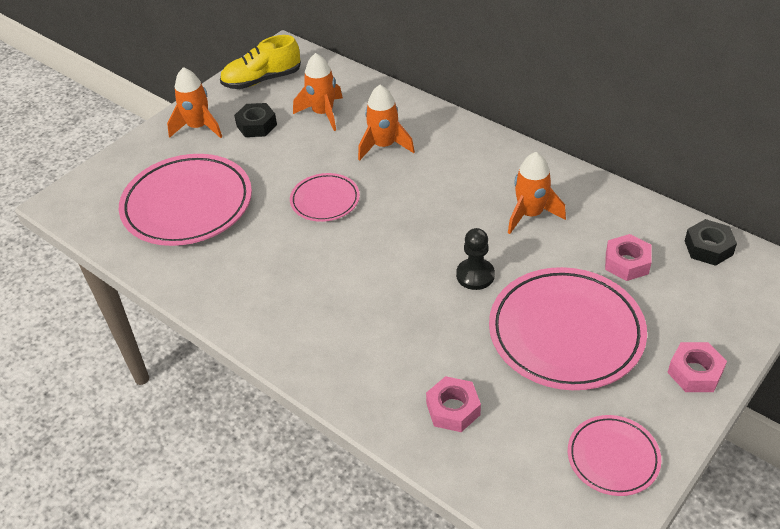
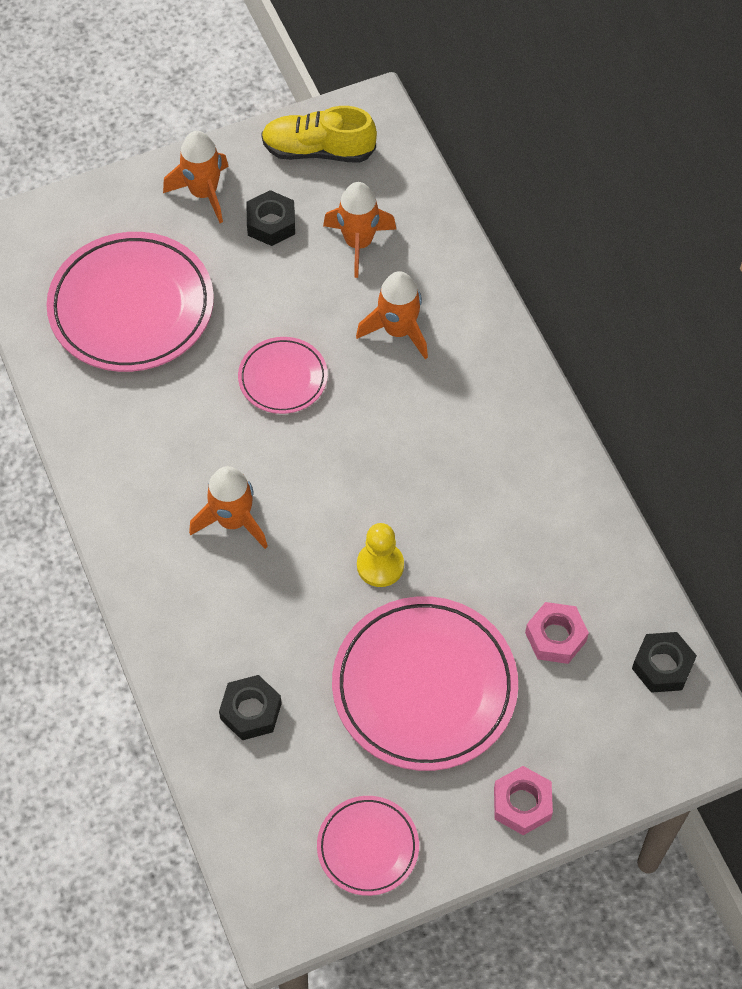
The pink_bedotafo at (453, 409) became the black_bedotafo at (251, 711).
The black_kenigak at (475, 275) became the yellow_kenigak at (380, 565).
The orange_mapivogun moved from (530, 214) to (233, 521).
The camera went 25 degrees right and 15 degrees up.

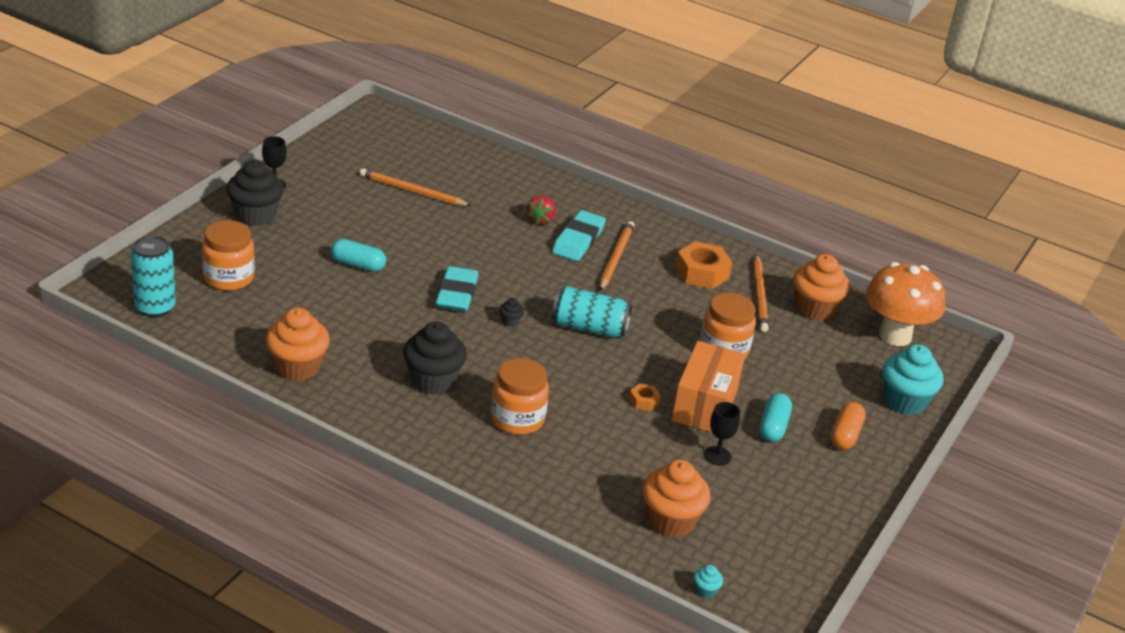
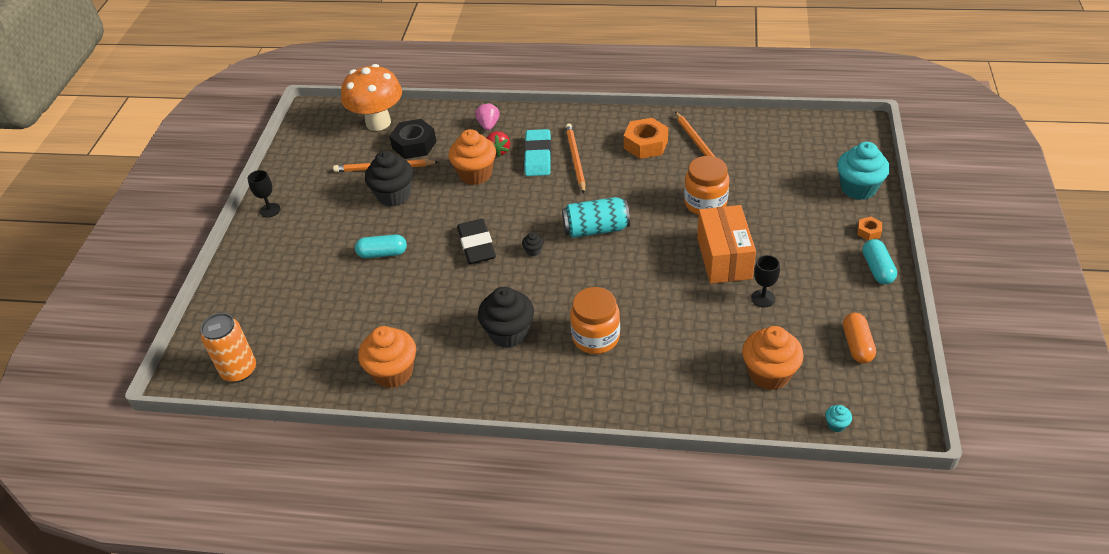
The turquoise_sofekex at (155, 307) became the orange_sofekex at (239, 370).
The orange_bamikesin at (228, 278) disappeared.
The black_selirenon moved from (255, 215) to (394, 195).
The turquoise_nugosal at (457, 294) became the black_nugosal at (476, 245).
The orange_bedotafo moved from (644, 401) to (868, 231).
The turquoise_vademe moved from (773, 427) to (877, 269).
The orange_selirenon moved from (815, 309) to (475, 174).
The orange_vademe moved from (845, 435) to (857, 345).
The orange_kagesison moved from (895, 336) to (378, 122).
The black_bedotafo at (414, 145) appeared.
The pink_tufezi at (488, 125) appeared.
The camera went 15 degrees left and 10 degrees up.

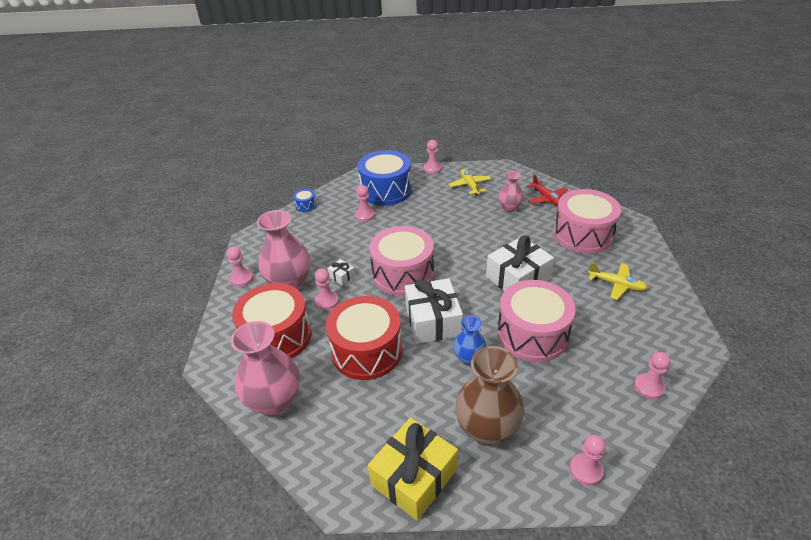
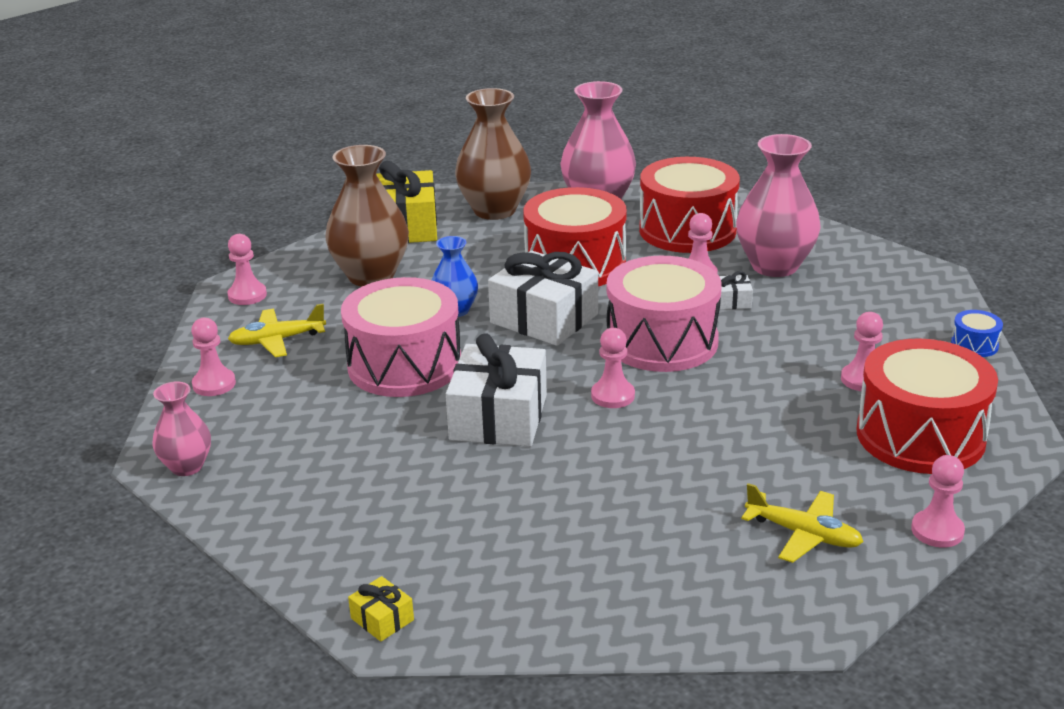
The pink_kenigak moved from (242, 278) to (612, 396).
The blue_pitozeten at (386, 190) became the red_pitozeten at (920, 436).
The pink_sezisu moved from (509, 208) to (187, 466).
The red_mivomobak at (547, 199) disappeared.
The pink_pitozeten at (583, 234) disappeared.
The yellow_mivomobak moved from (617, 284) to (277, 340).
The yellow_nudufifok at (382, 619) appeared.
The brown_sezisu at (494, 210) appeared.
The camera went 135 degrees right and 10 degrees down.

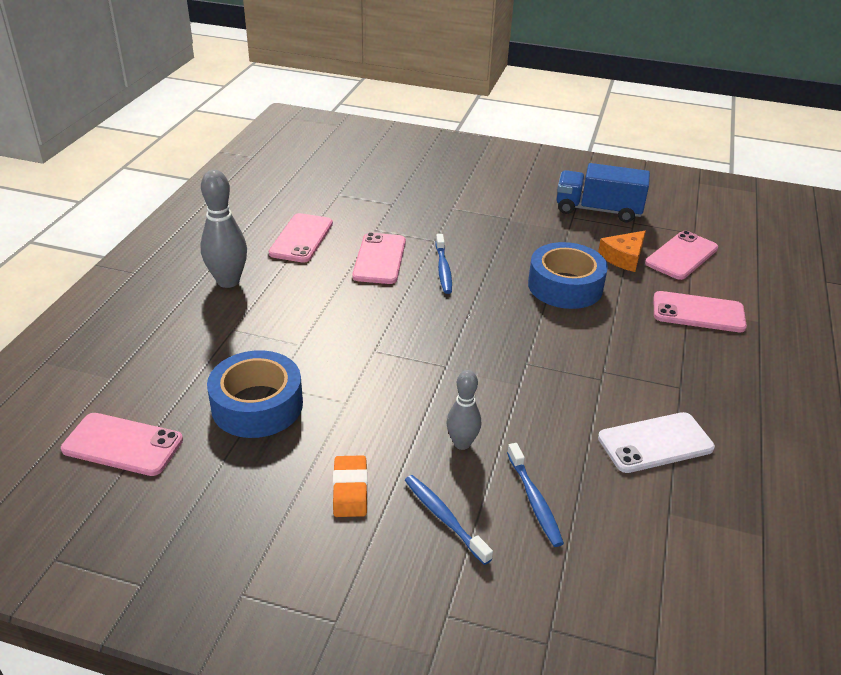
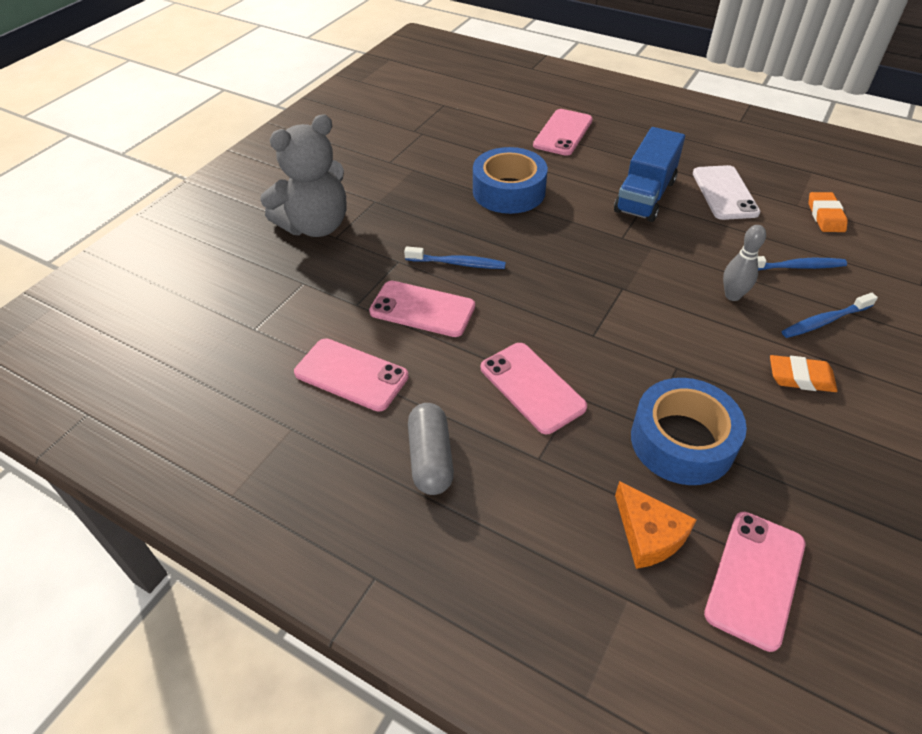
The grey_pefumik at (228, 281) was replaced by the grey_vademe at (430, 458).
The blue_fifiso moved from (598, 210) to (645, 196).
The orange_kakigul moved from (623, 257) to (649, 534).
The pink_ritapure moved from (681, 256) to (532, 387).
The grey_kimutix at (315, 226) appeared.
The orange_nugosal at (825, 216) appeared.
The camera went 75 degrees left and 10 degrees up.

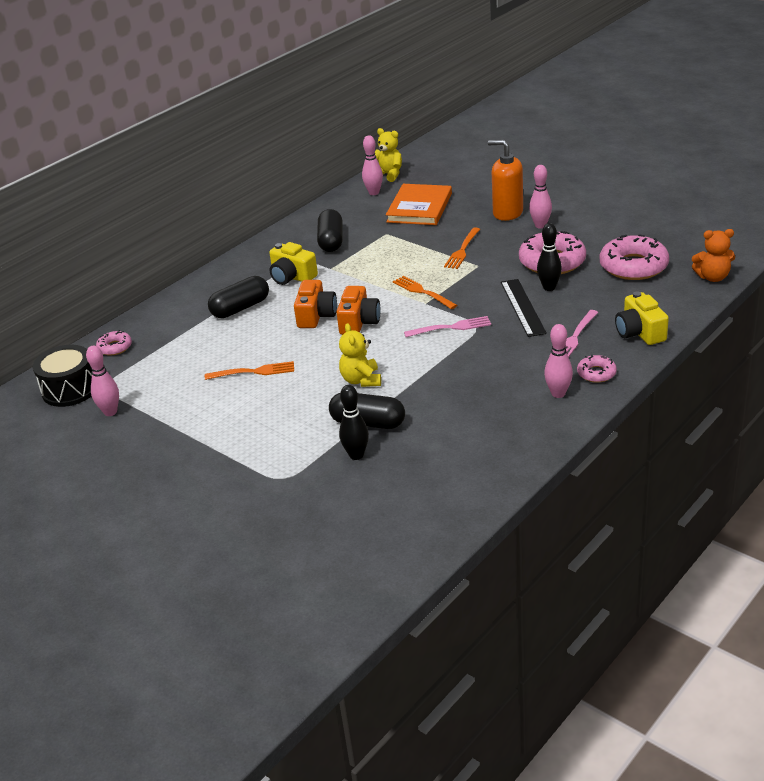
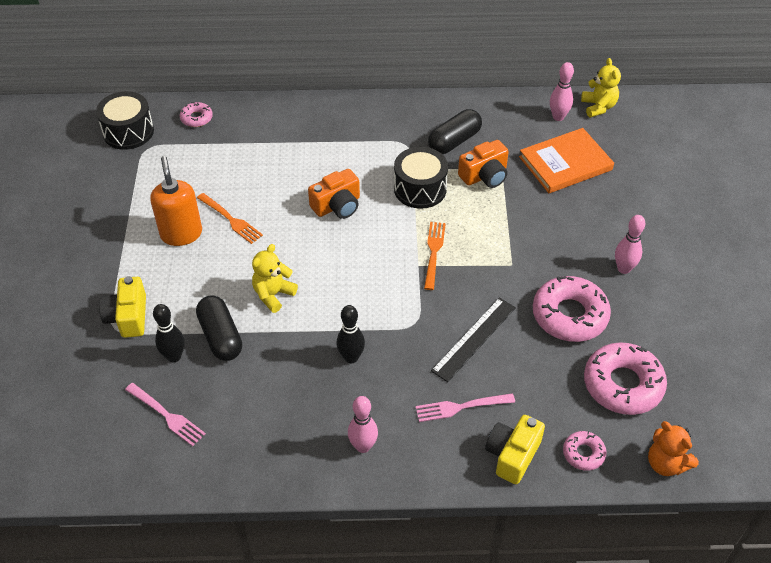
The pink_pefumik at (110, 412) disappeared.
The black_vademe at (240, 308) disappeared.
The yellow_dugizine moved from (292, 277) to (128, 317).
The orange_dugizine moved from (359, 322) to (484, 175).
The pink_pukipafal moved from (451, 327) to (167, 415).
The orange_pukipafal at (462, 250) disappeared.
The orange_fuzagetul moved from (507, 213) to (181, 234).
The black_pefumik moved from (549, 287) to (351, 357).
The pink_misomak moved from (596, 373) to (583, 453).
The black_pitozeten at (420, 189) appeared.
The camera went 45 degrees right and 15 degrees up.

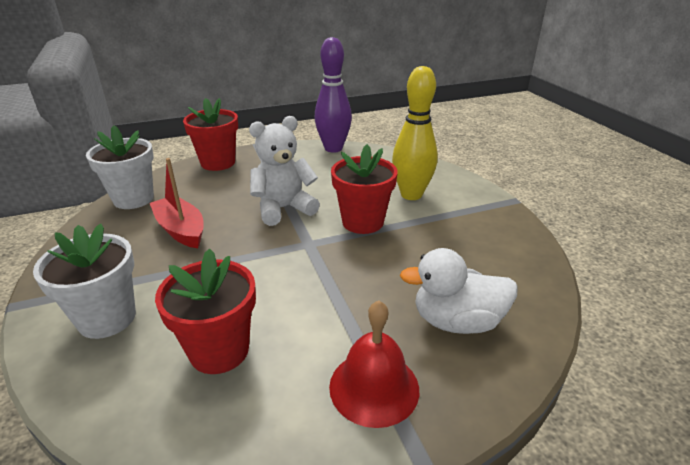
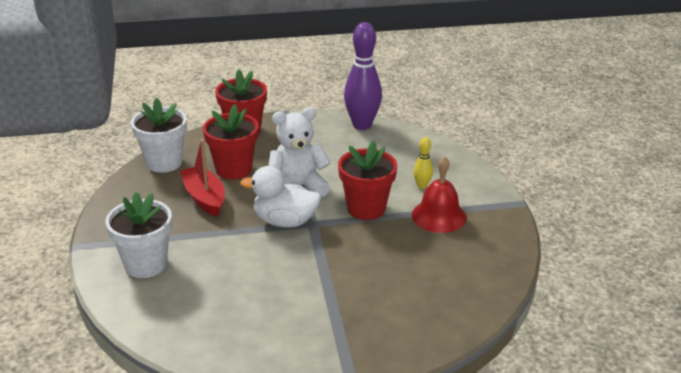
The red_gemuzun moved from (219, 350) to (233, 169).
The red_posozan moved from (374, 387) to (439, 216).
The yellow_pefumik at (411, 195) changed to 0.46 times the size.
The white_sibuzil moved from (456, 321) to (285, 221).
The camera went 10 degrees right and 0 degrees up.

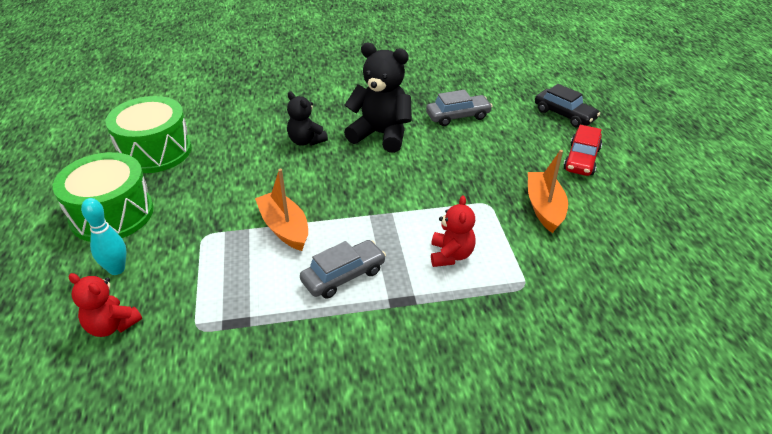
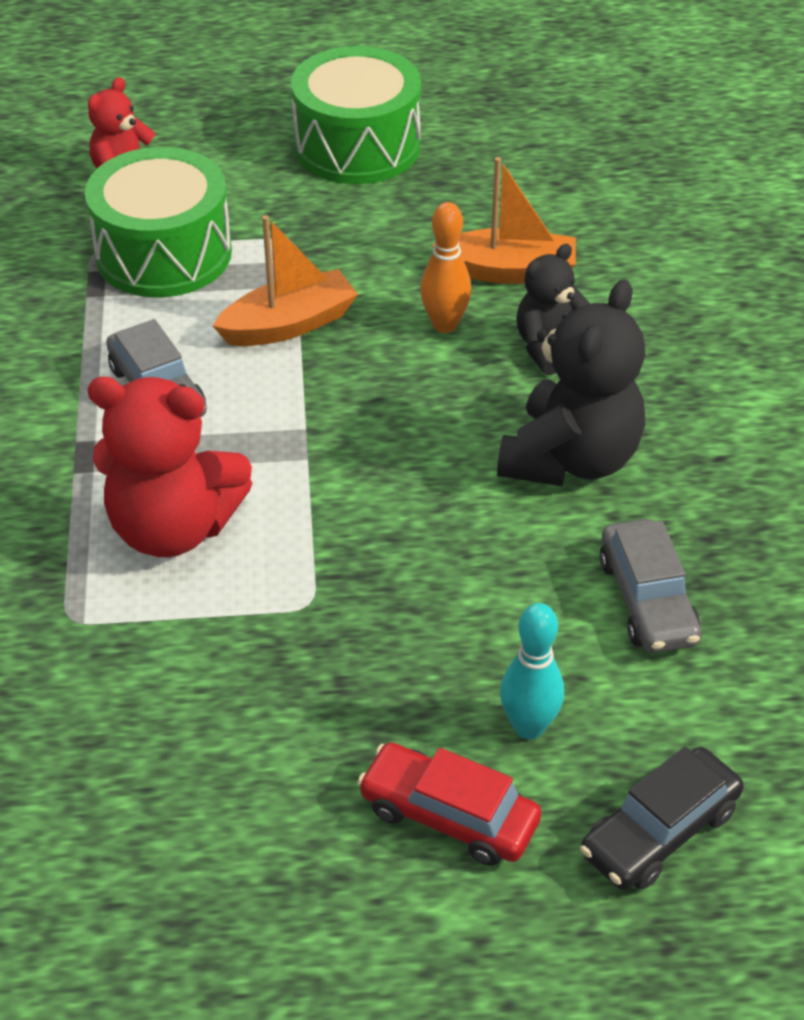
The turquoise_pefumik moved from (117, 269) to (528, 727).
The green_pitozeten moved from (155, 151) to (163, 254).
The red_kimutix at (451, 255) changed to 1.71 times the size.
The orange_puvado moved from (544, 208) to (508, 271).
The orange_pefumik at (445, 325) appeared.
The camera went 95 degrees right and 5 degrees up.

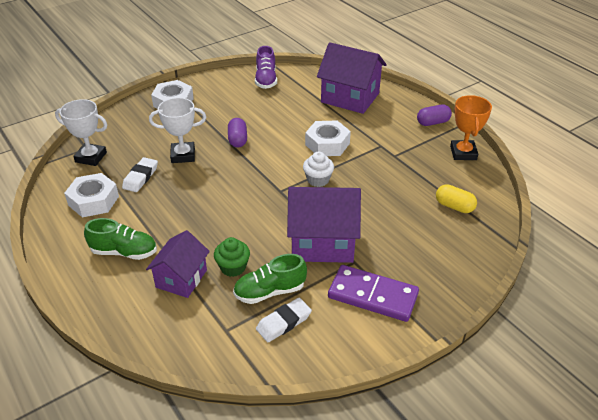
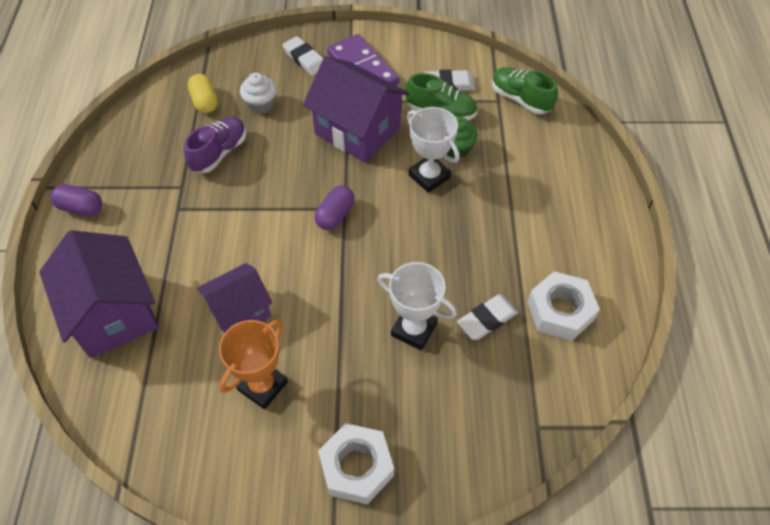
The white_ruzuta moved from (91, 157) to (429, 176).
The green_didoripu moved from (124, 252) to (520, 99).
The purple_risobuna moved from (181, 278) to (240, 311).
The purple_vademe moved from (237, 140) to (335, 215).
The purple_didoripu moved from (266, 80) to (219, 153).
The white_selirenon moved from (318, 180) to (261, 104).
The white_bedotafo at (327, 144) disappeared.
The orange_ruzuta moved from (463, 153) to (262, 386).
The white_nugosal at (304, 59) appeared.
The camera went 145 degrees left and 15 degrees up.

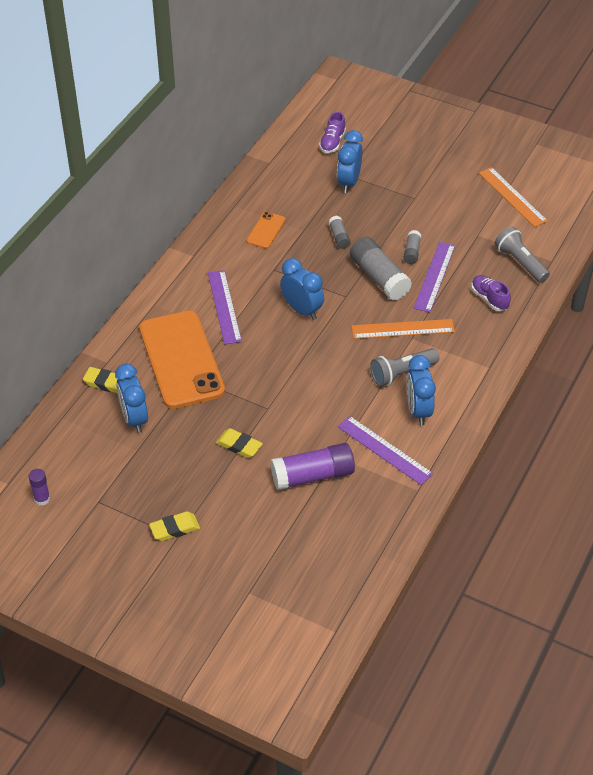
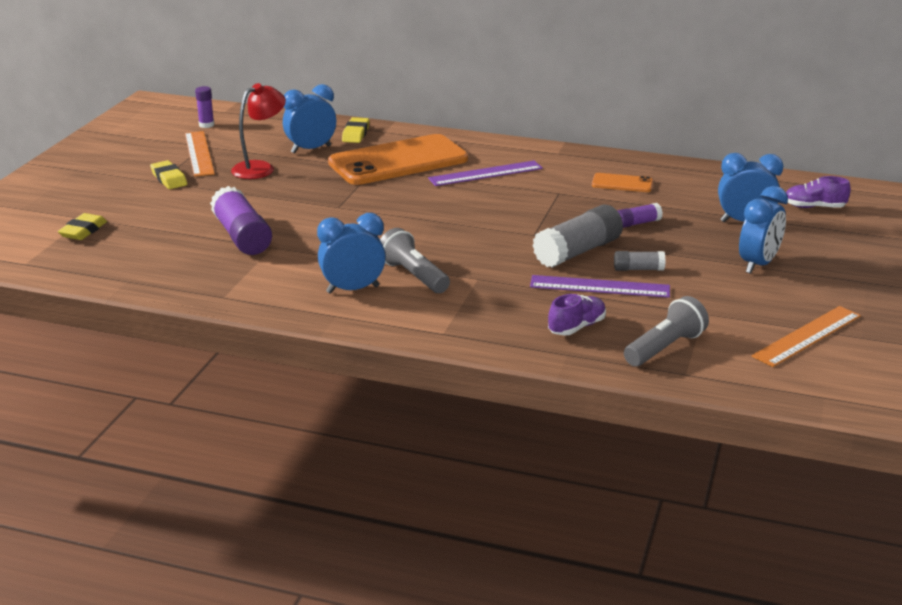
The yellow_nugosal moved from (239, 445) to (83, 231).
The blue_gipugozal moved from (302, 310) to (758, 264).
The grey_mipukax at (339, 237) became the purple_mipukax at (637, 223).
The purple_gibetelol at (384, 450) disappeared.
The orange_gibetelol moved from (403, 329) to (199, 153).
The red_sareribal at (260, 168) appeared.
The camera went 80 degrees right and 20 degrees down.

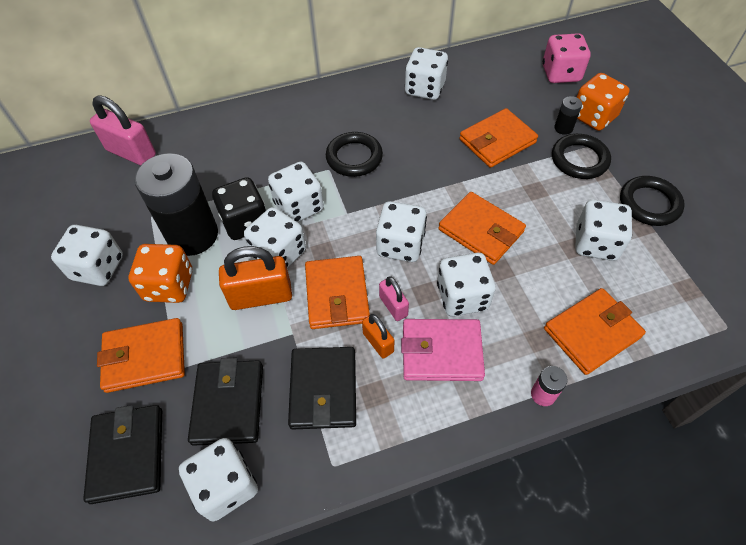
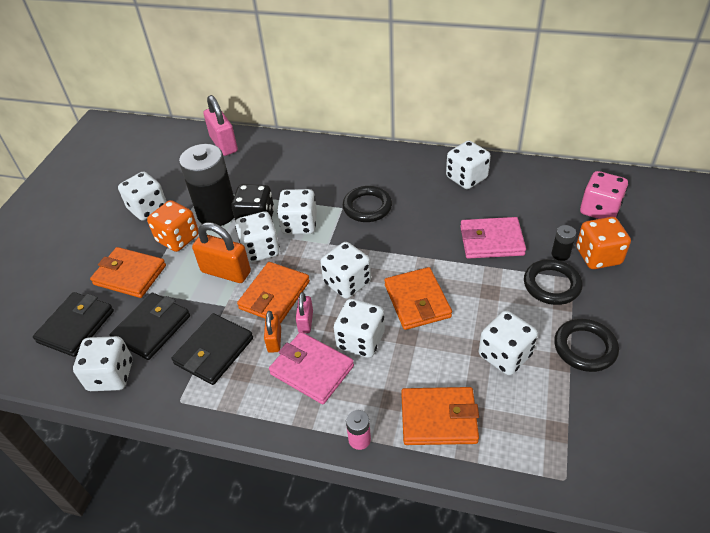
The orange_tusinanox at (497, 141) became the pink_tusinanox at (491, 241).
The camera went 35 degrees right and 10 degrees down.

